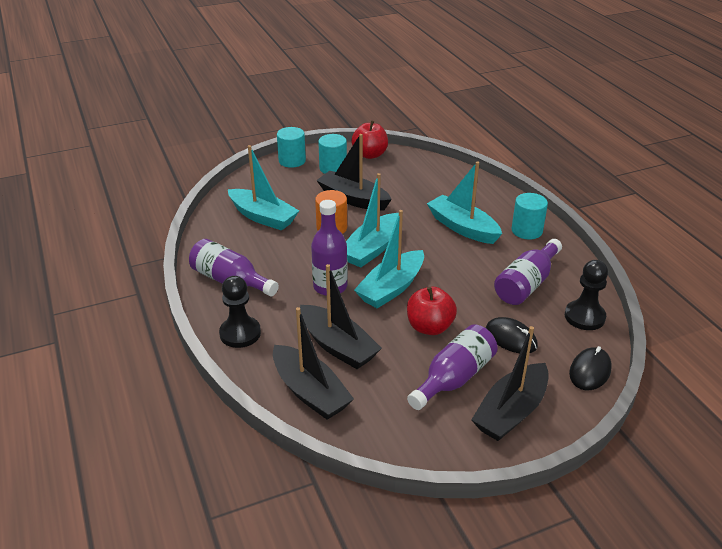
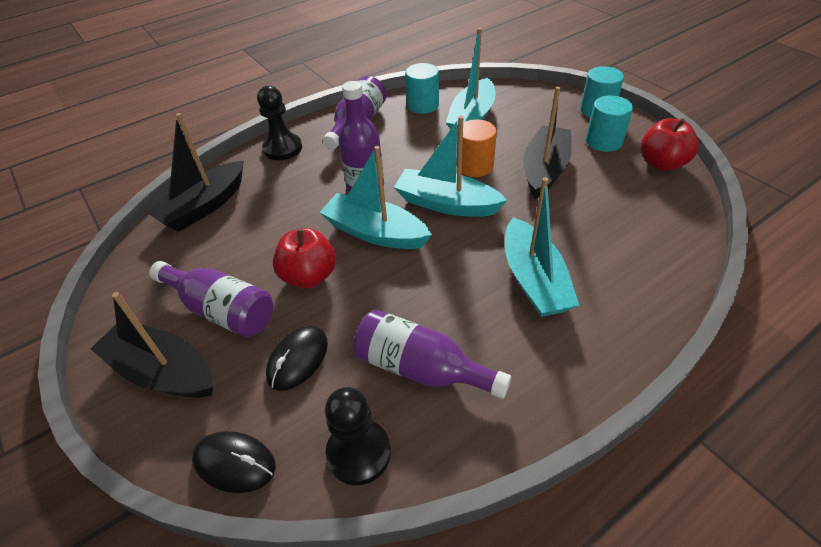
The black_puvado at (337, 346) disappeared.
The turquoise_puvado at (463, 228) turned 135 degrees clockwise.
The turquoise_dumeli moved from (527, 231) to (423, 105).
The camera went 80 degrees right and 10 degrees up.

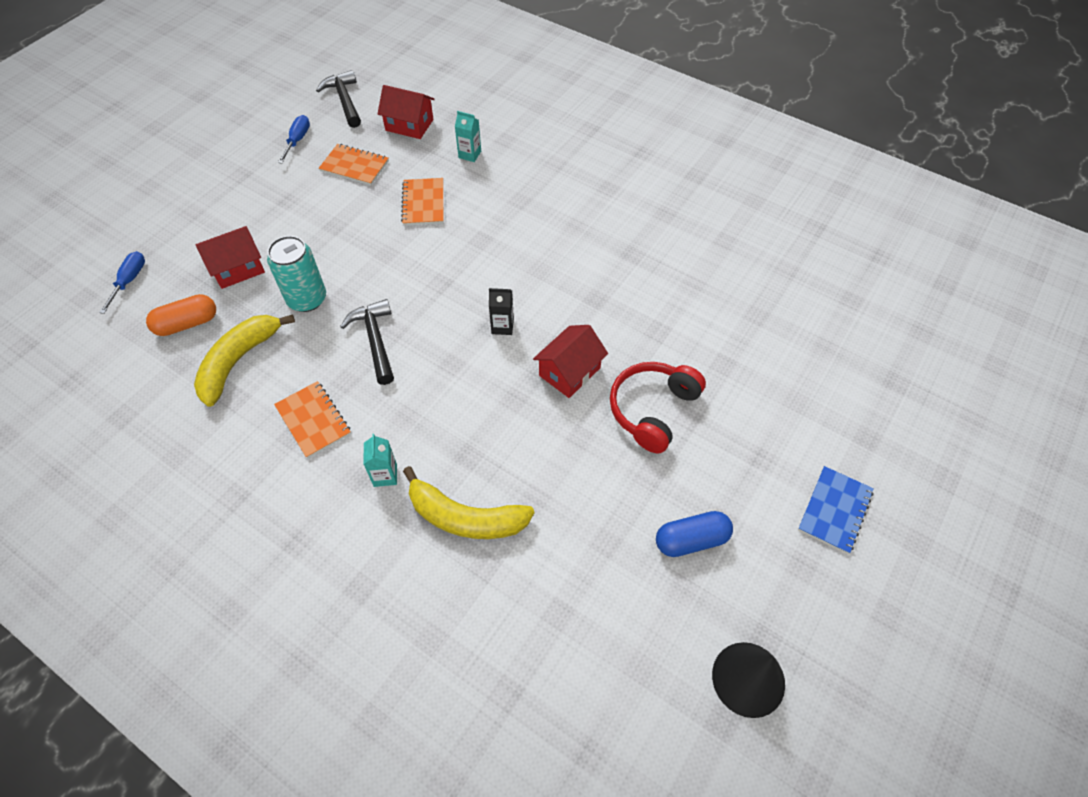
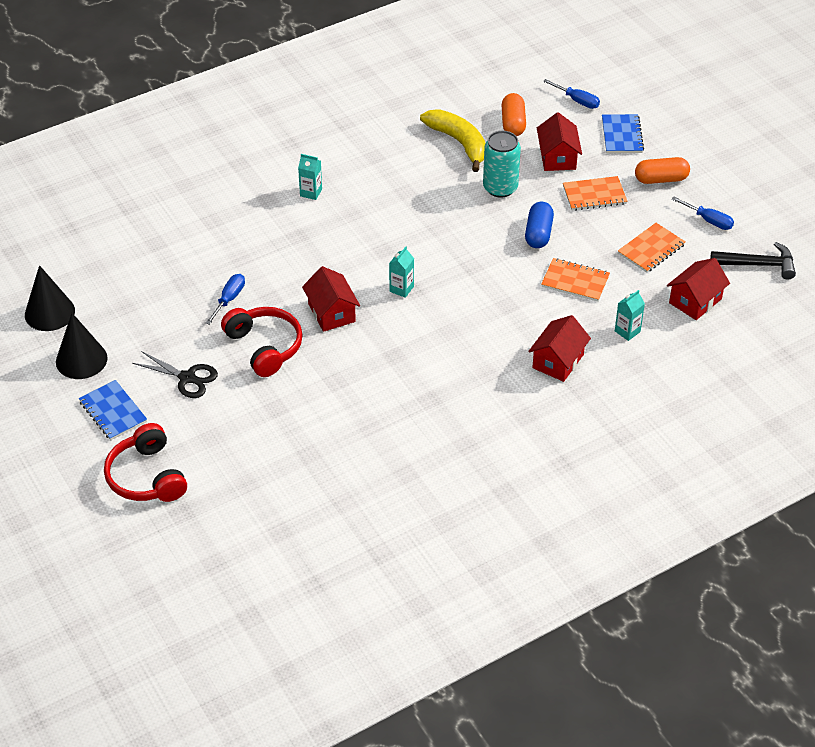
The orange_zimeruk moved from (313, 420) to (594, 195).
The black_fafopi at (375, 340) disappeared.
The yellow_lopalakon at (465, 517) disappeared.
The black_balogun at (502, 326) became the turquoise_balogun at (401, 289).
The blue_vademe moved from (691, 540) to (538, 233).
The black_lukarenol at (81, 360) appeared.
The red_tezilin at (147, 476) appeared.
The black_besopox at (187, 378) appeared.
The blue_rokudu at (229, 299) appeared.
The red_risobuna at (558, 361) appeared.
The blue_zimeruk at (621, 135) appeared.
The orange_vademe at (661, 179) appeared.
The camera went 115 degrees right and 10 degrees down.

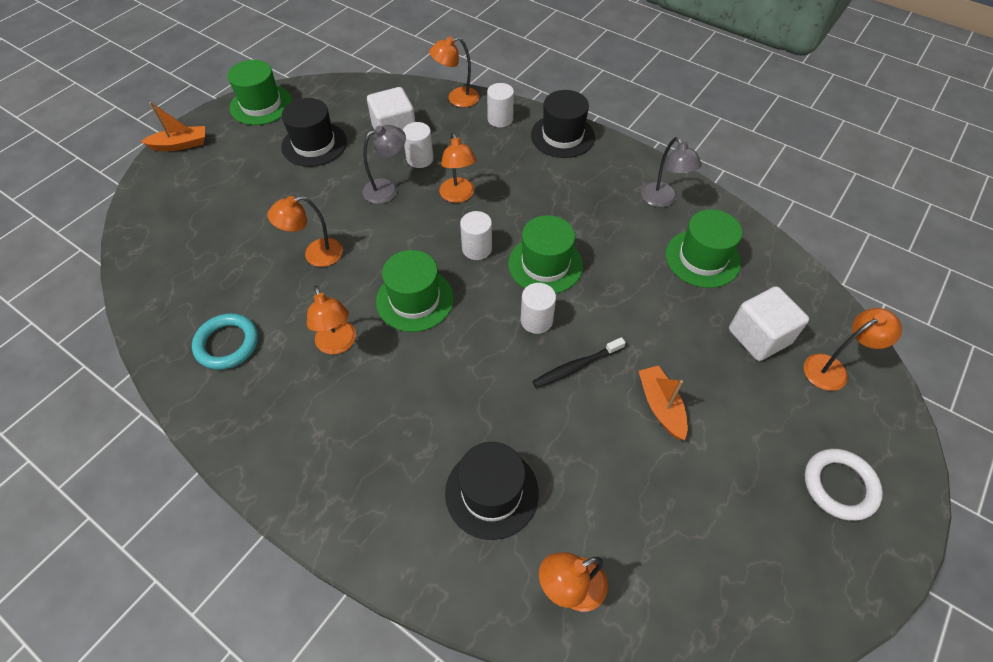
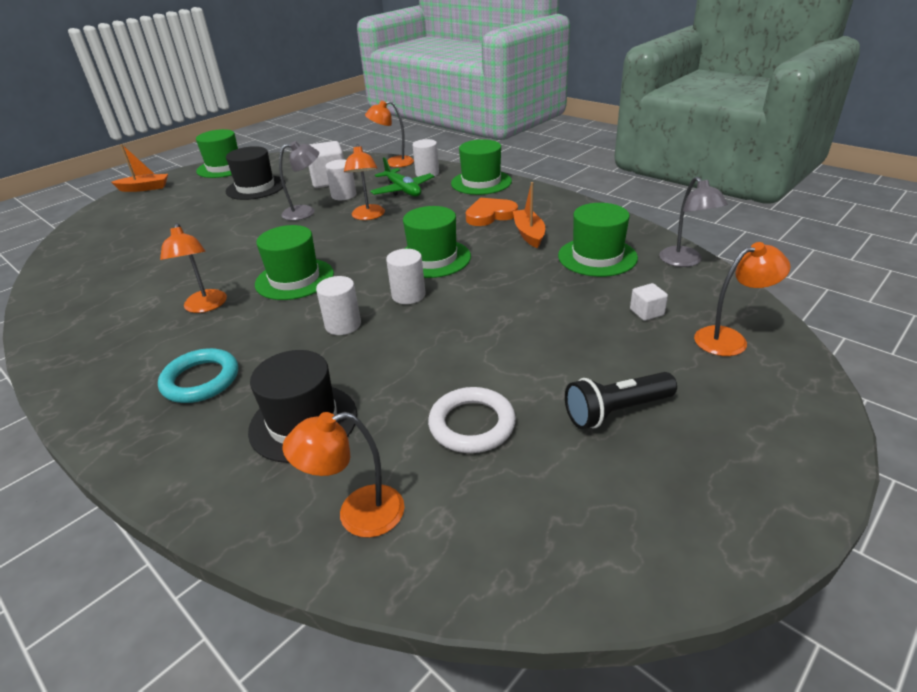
The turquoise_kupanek moved from (227, 344) to (201, 380).
The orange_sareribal at (315, 255) disappeared.
The white_dumeli moved from (477, 249) to (343, 325).
The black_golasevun at (562, 136) became the green_golasevun at (481, 182).
The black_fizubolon at (576, 367) disappeared.
The orange_puvado moved from (660, 406) to (529, 234).
The grey_sareribal moved from (663, 200) to (685, 261).
The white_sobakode at (759, 336) changed to 0.49 times the size.
The white_kupanek moved from (839, 486) to (472, 424).
The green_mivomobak at (403, 190) appeared.
The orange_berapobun at (490, 215) appeared.
The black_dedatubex at (616, 411) appeared.
The camera went 10 degrees right and 20 degrees down.

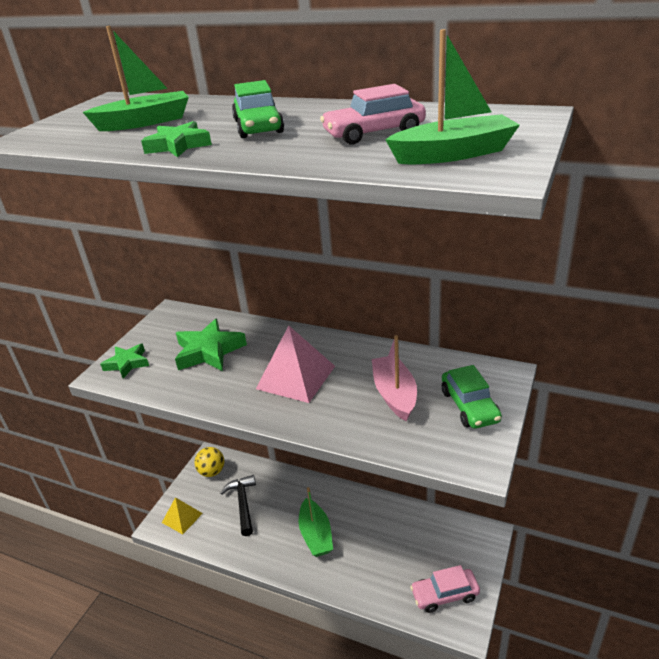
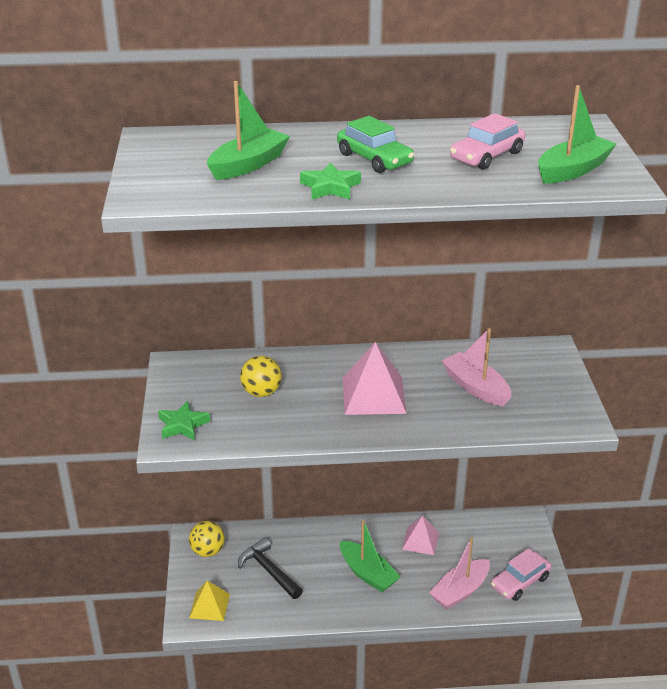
The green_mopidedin at (209, 351) was replaced by the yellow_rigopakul at (261, 392).
The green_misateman at (469, 406) disappeared.
The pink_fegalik at (420, 540) appeared.
The pink_puvado at (460, 591) appeared.
The camera went 30 degrees left and 0 degrees up.

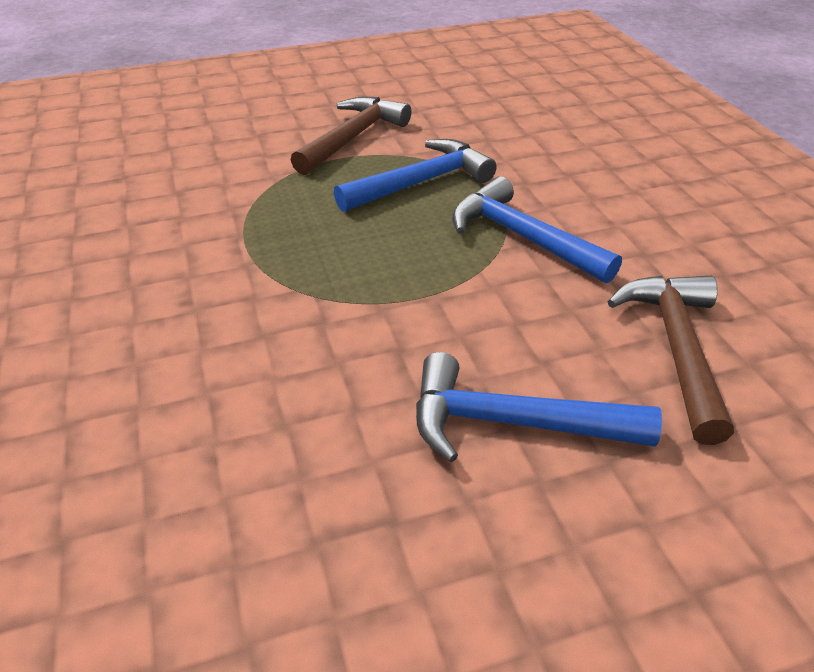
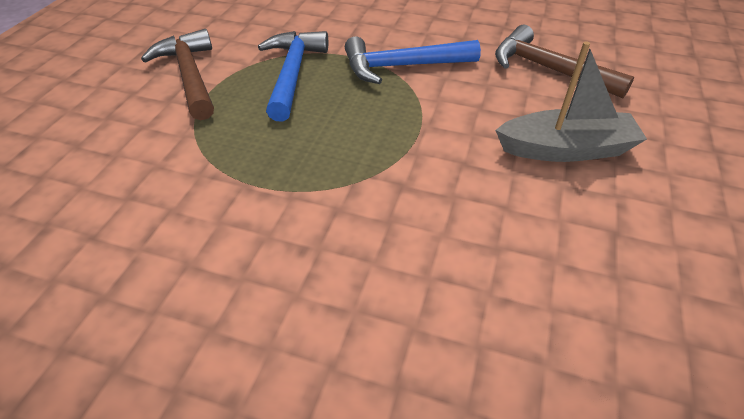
The blue_fafopi at (513, 423) was replaced by the grey_puvado at (565, 149).
The camera went 55 degrees left and 5 degrees up.

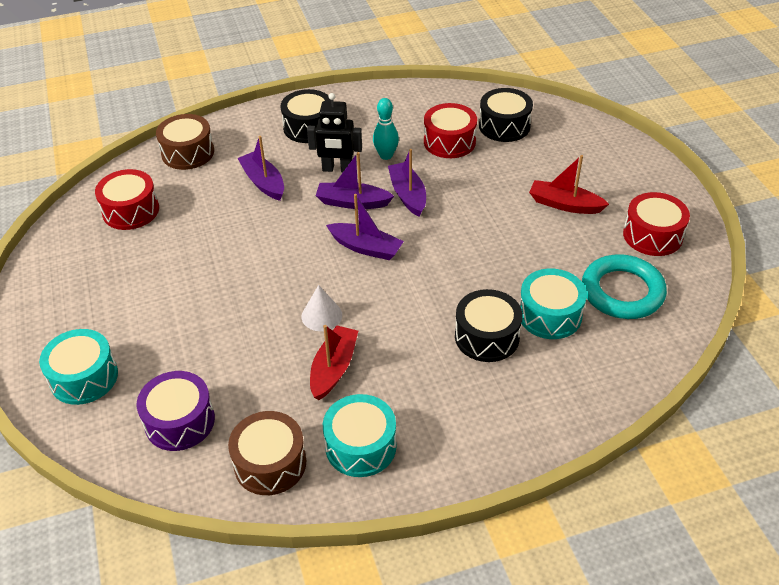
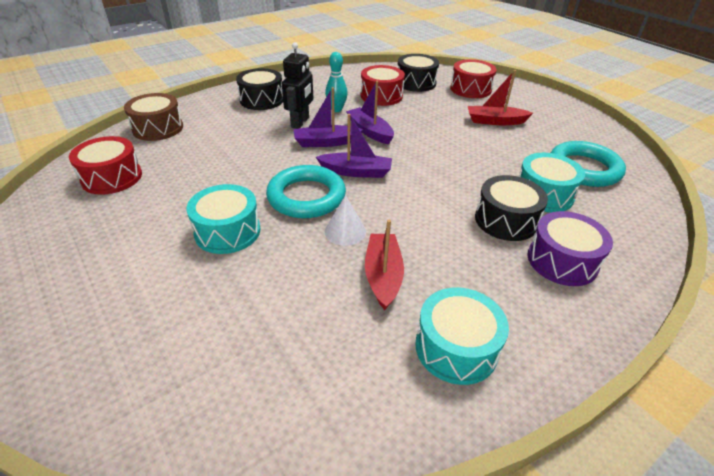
The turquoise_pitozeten moved from (84, 377) to (227, 231).
The purple_pitozeten moved from (180, 421) to (562, 261).
The brown_pitozeten at (270, 463) disappeared.
The purple_puvado at (263, 182) disappeared.
The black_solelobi at (337, 169) turned 60 degrees counterclockwise.
The red_pitozeten moved from (652, 235) to (470, 89).
The turquoise_kupanek at (306, 197) appeared.
The camera went 20 degrees left and 5 degrees down.

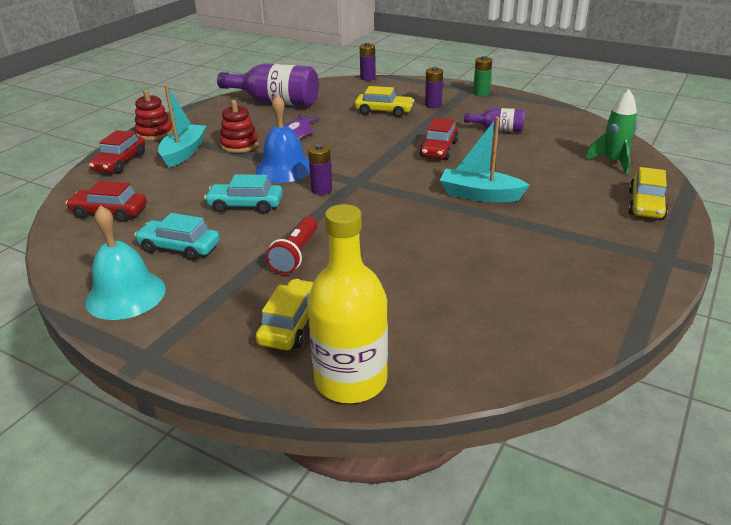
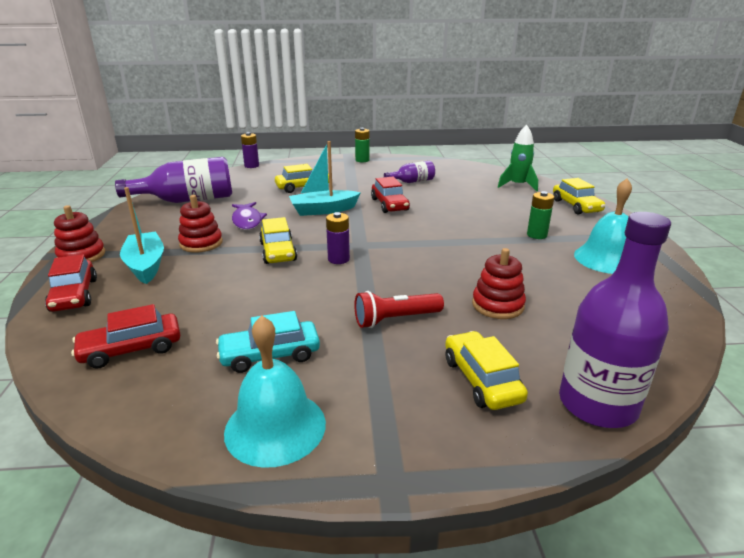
The turquoise_misateman at (245, 205) disappeared.
The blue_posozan at (284, 169) was replaced by the yellow_misateman at (278, 252).
The red_dedatubex at (295, 254) turned 90 degrees clockwise.
The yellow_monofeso at (350, 380) became the purple_monofeso at (597, 404).
The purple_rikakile at (433, 105) disappeared.
The turquoise_puvado moved from (479, 195) to (323, 210).
The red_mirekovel at (497, 305) appeared.
The green_rikakile at (537, 235) appeared.
The turquoise_posozan at (607, 258) appeared.
The camera went 35 degrees left and 5 degrees down.

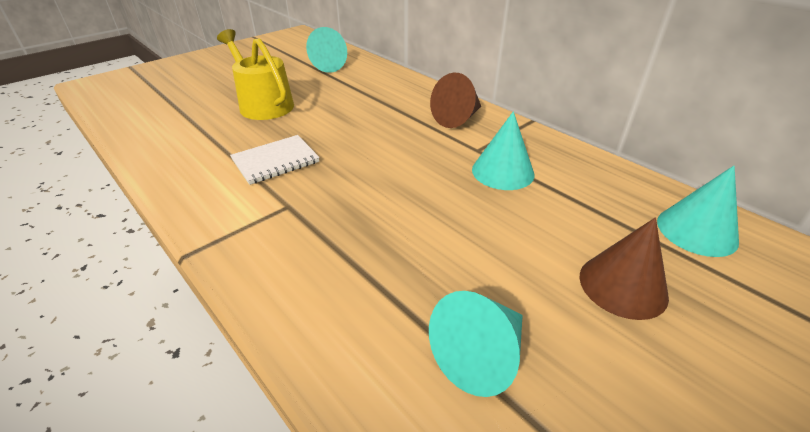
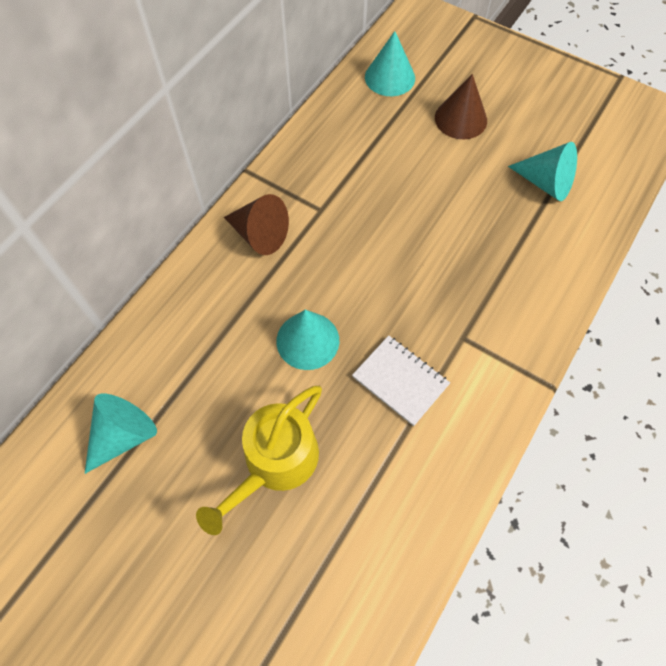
The turquoise_lukarenol moved from (503, 171) to (307, 340).
The camera went 105 degrees left and 25 degrees up.

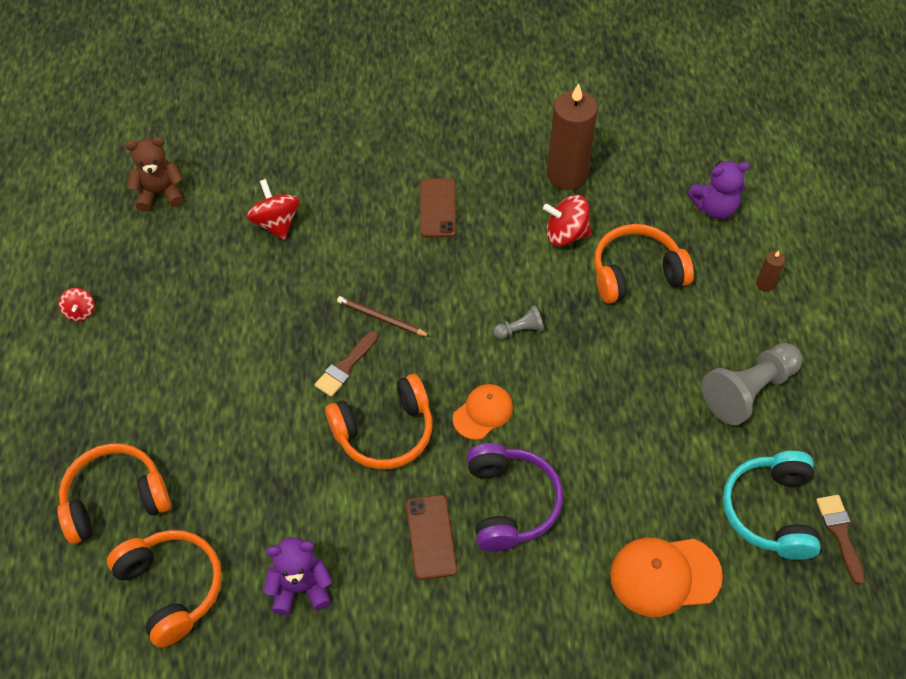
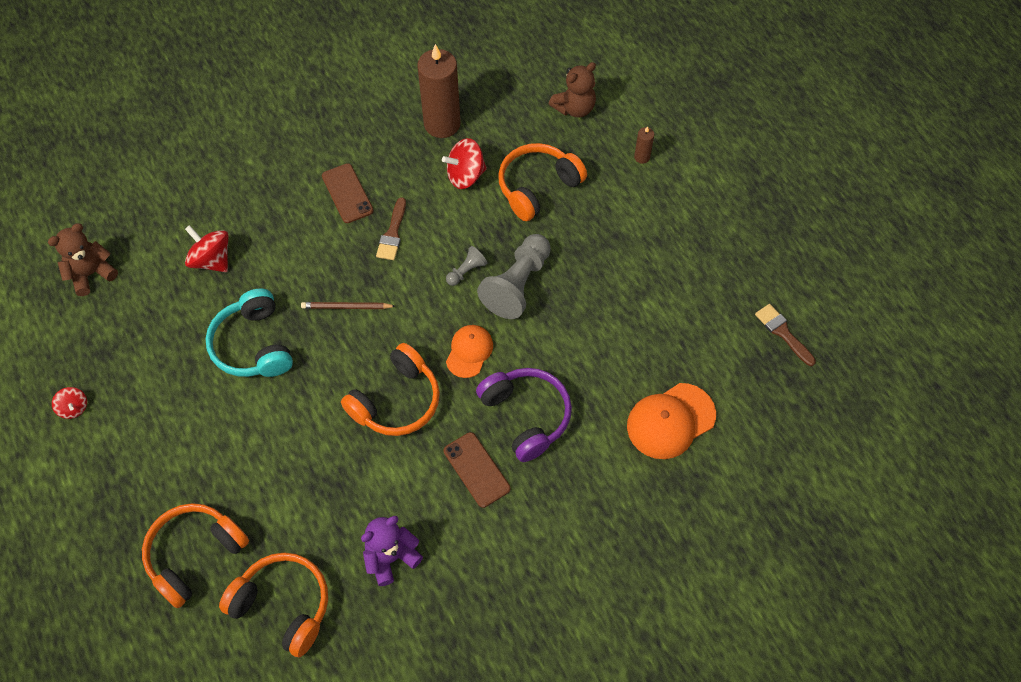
The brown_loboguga moved from (345, 367) to (392, 233).
The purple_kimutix at (714, 208) became the brown_kimutix at (574, 108).
The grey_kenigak moved from (748, 391) to (517, 285).
The turquoise_tezilin moved from (770, 511) to (253, 345).
The camera went 25 degrees left and 5 degrees up.

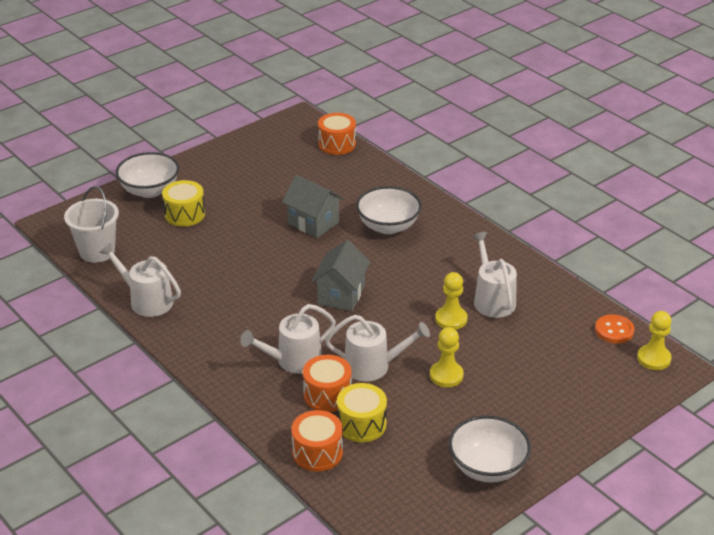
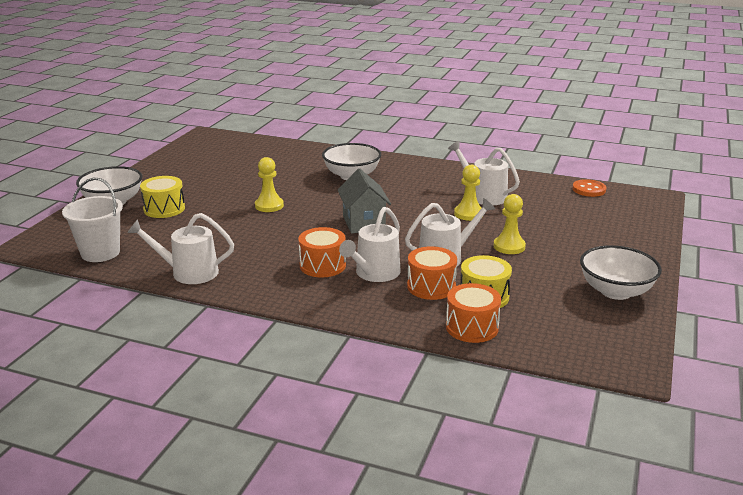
The grey_risobuna at (313, 223) disappeared.
The orange_pitozeten moved from (337, 144) to (322, 265).
The yellow_kenigak moved from (653, 359) to (269, 206).
The camera went 30 degrees left and 10 degrees down.

